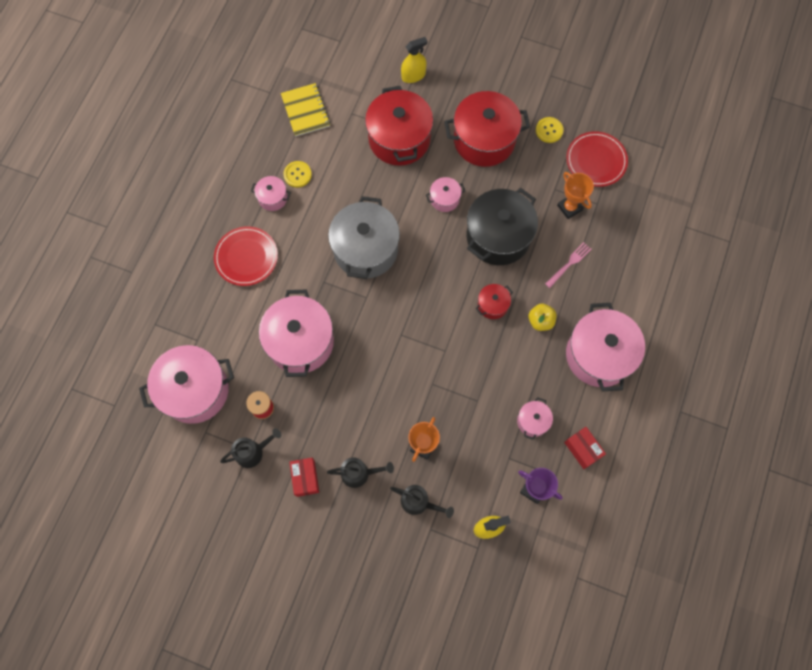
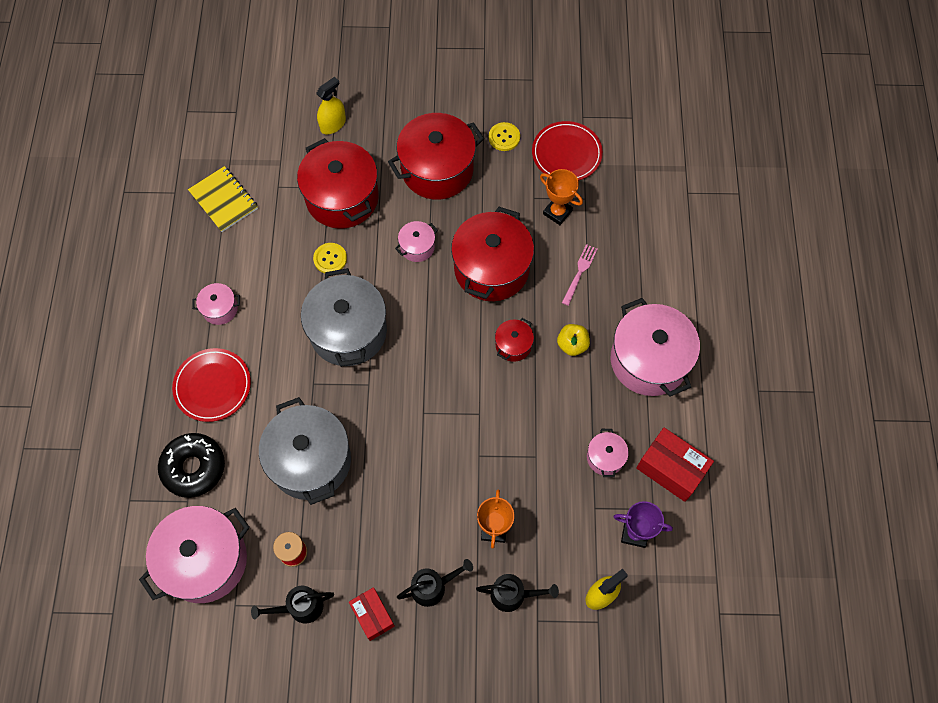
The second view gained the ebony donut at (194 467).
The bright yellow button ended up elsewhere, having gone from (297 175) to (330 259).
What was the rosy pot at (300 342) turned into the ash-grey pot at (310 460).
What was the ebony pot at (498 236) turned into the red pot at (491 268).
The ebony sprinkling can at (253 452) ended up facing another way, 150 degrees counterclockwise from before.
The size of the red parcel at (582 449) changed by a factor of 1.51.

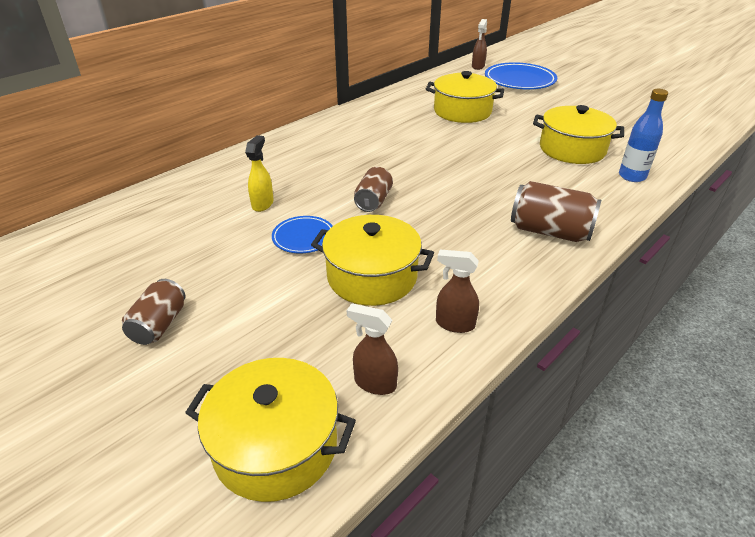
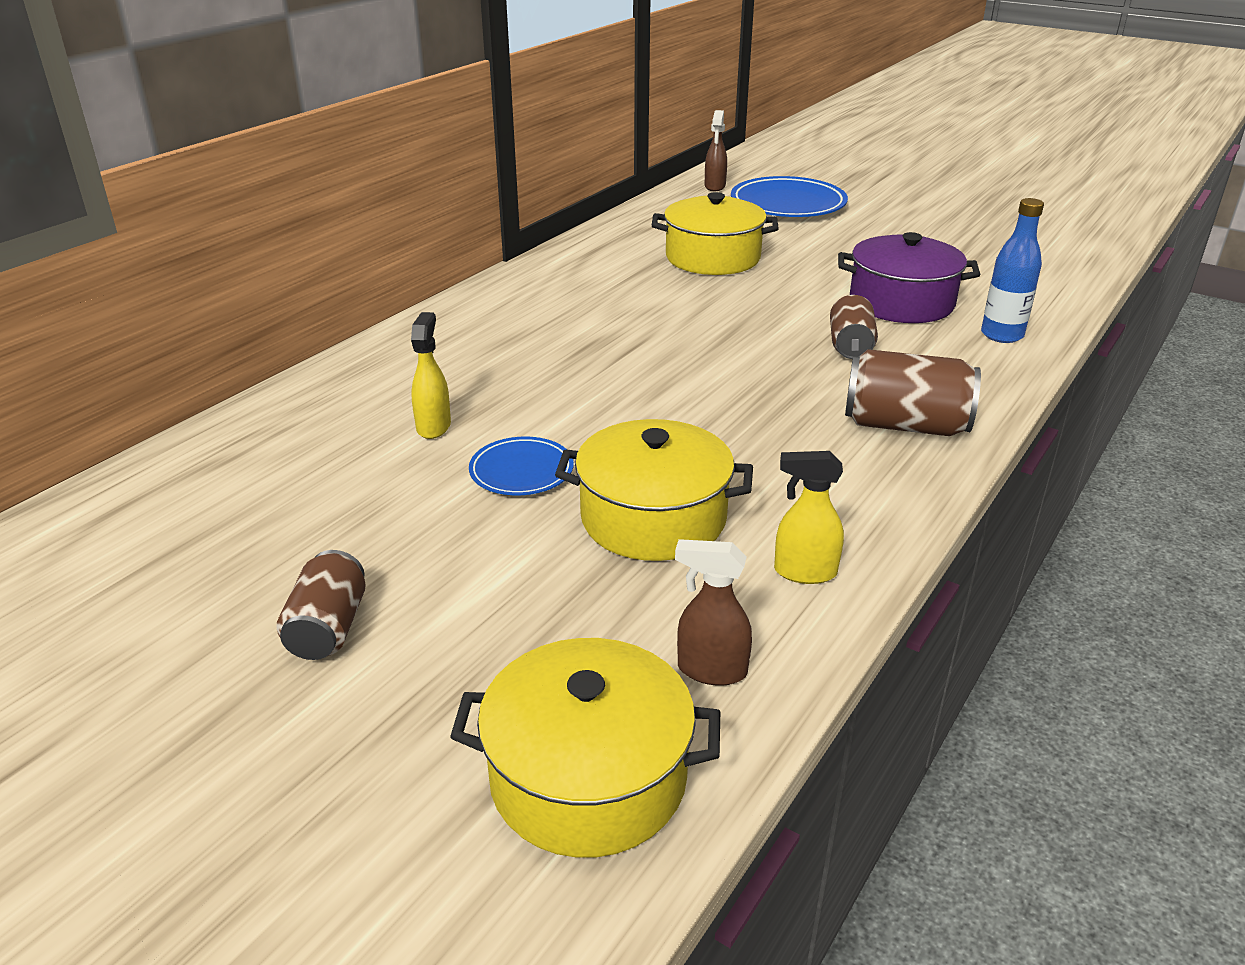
The brown can ended up elsewhere, having gone from (373 201) to (850 346).
What was the brown spray bottle at (454 324) turned into the bright yellow spray bottle at (804 572).
What was the bright yellow pot at (572 149) turned into the violet pot at (901 302).

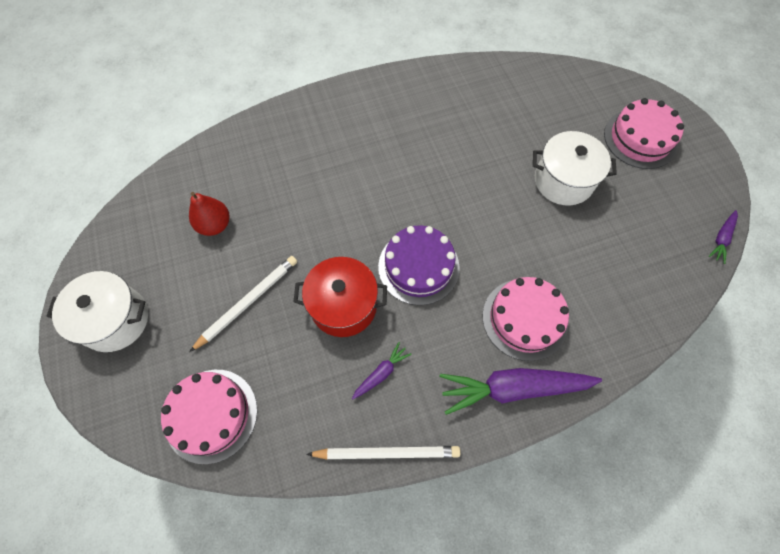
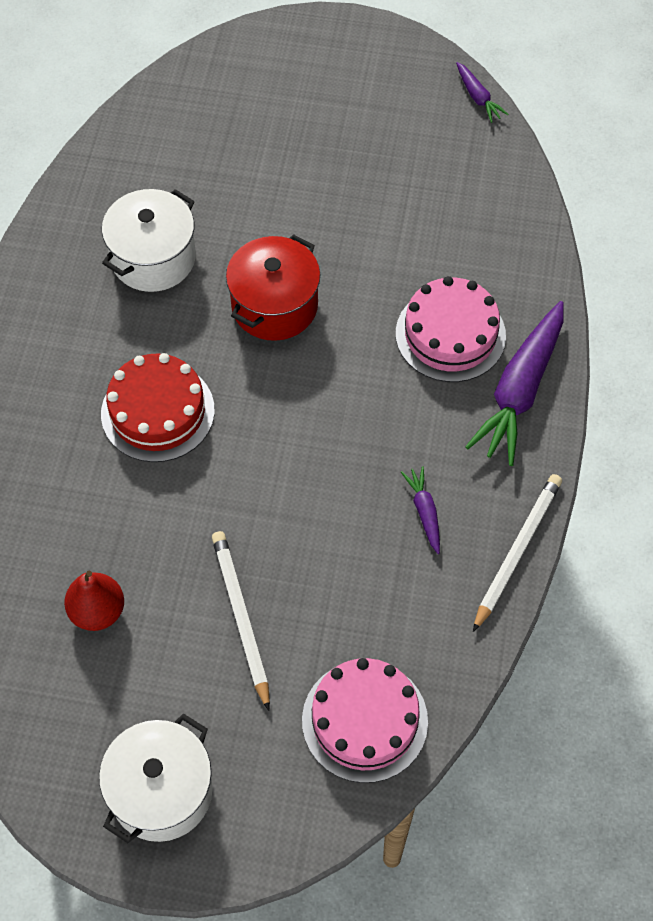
The second view lost the violet layer cake at (418 267).
The second view lost the rosy layer cake at (640 138).
The second view gained the red layer cake at (158 412).
The red pot ended up elsewhere, having gone from (343 305) to (274 305).
The white pot ended up elsewhere, having gone from (563 181) to (153 258).

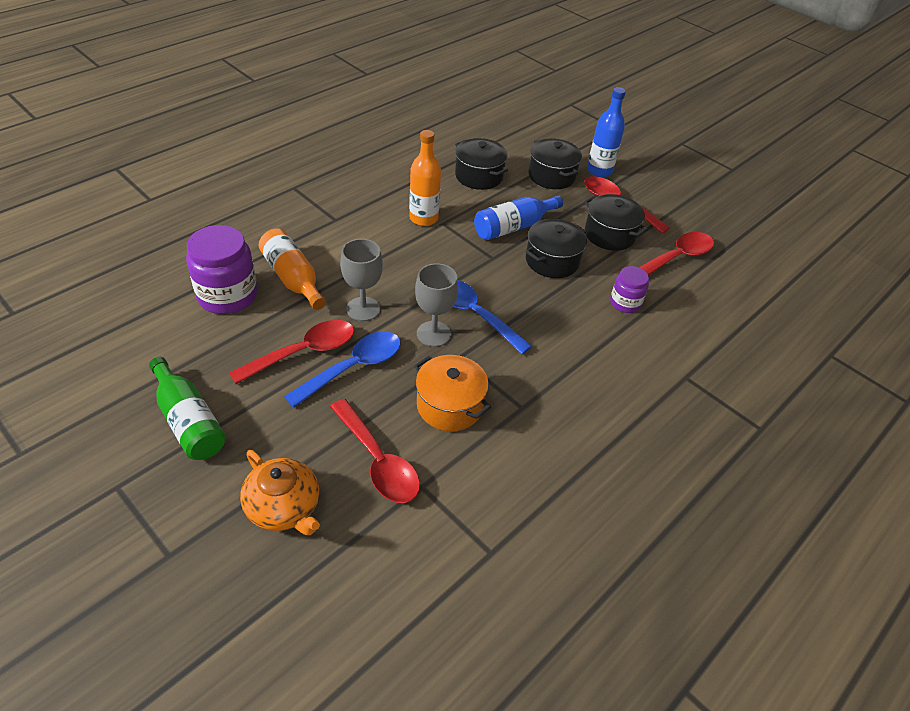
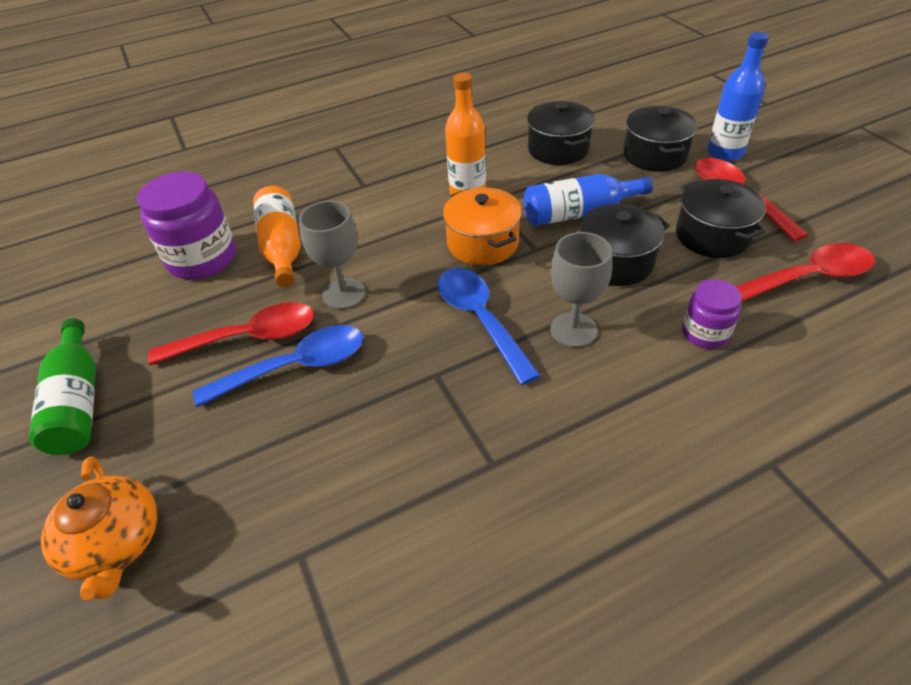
The second view lost the red spoon at (378 461).
The orange-coloured pot ended up elsewhere, having gone from (449 405) to (482 243).
The ash-grey wine glass ended up elsewhere, having gone from (433 334) to (573 330).

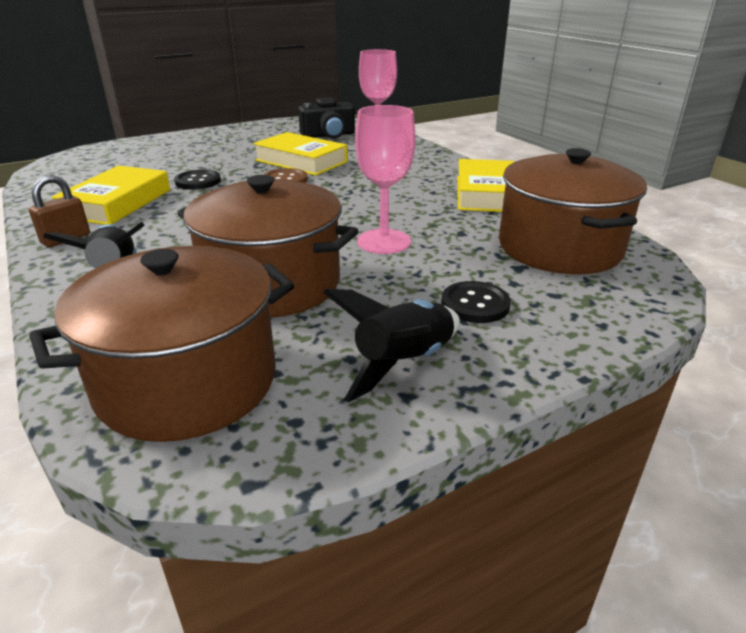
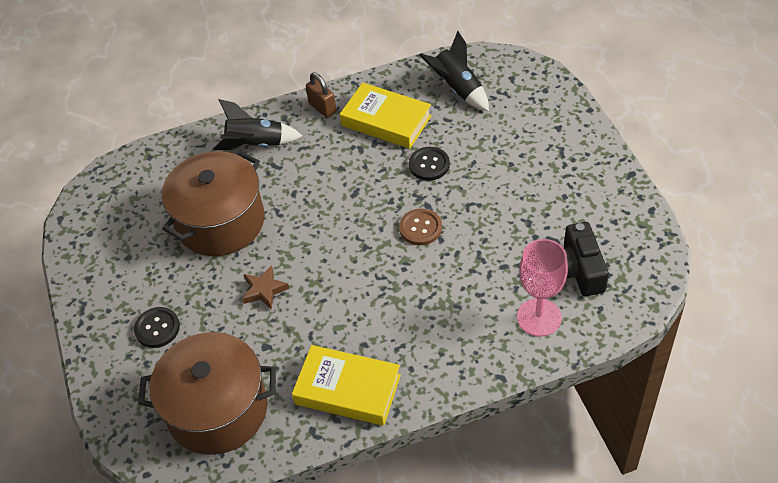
The second view lost the brown pot at (187 382).
The second view lost the bright yellow hardback at (301 161).
The ebony spaceship ended up elsewhere, having gone from (404 363) to (457 89).
Where the rosy wine glass stood at (384 241), the brown star shape came to stand at (264 290).

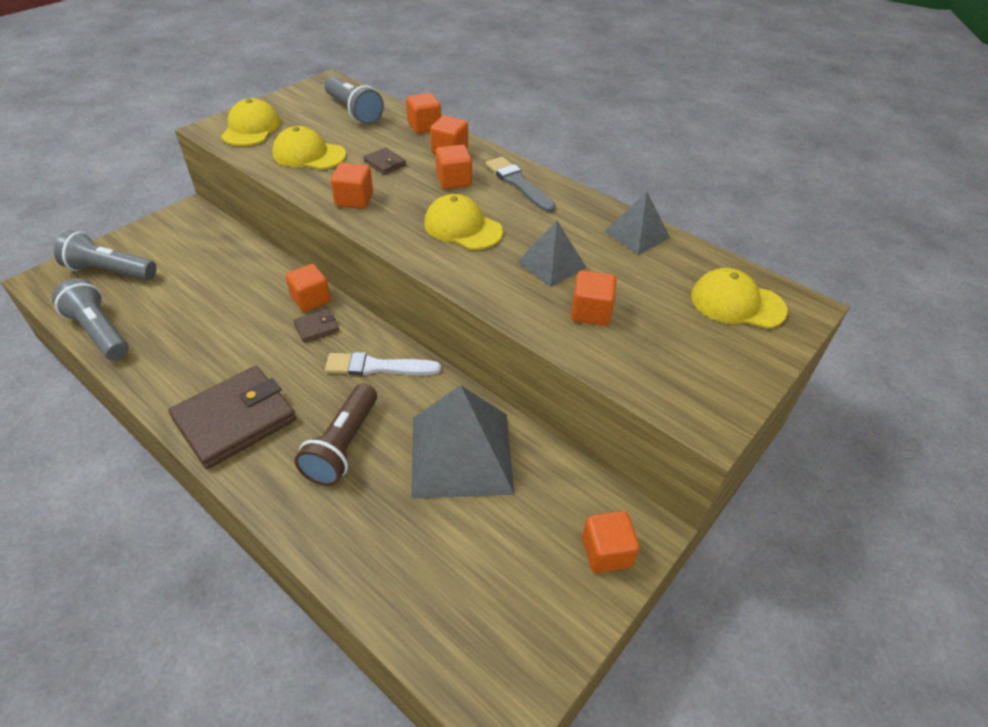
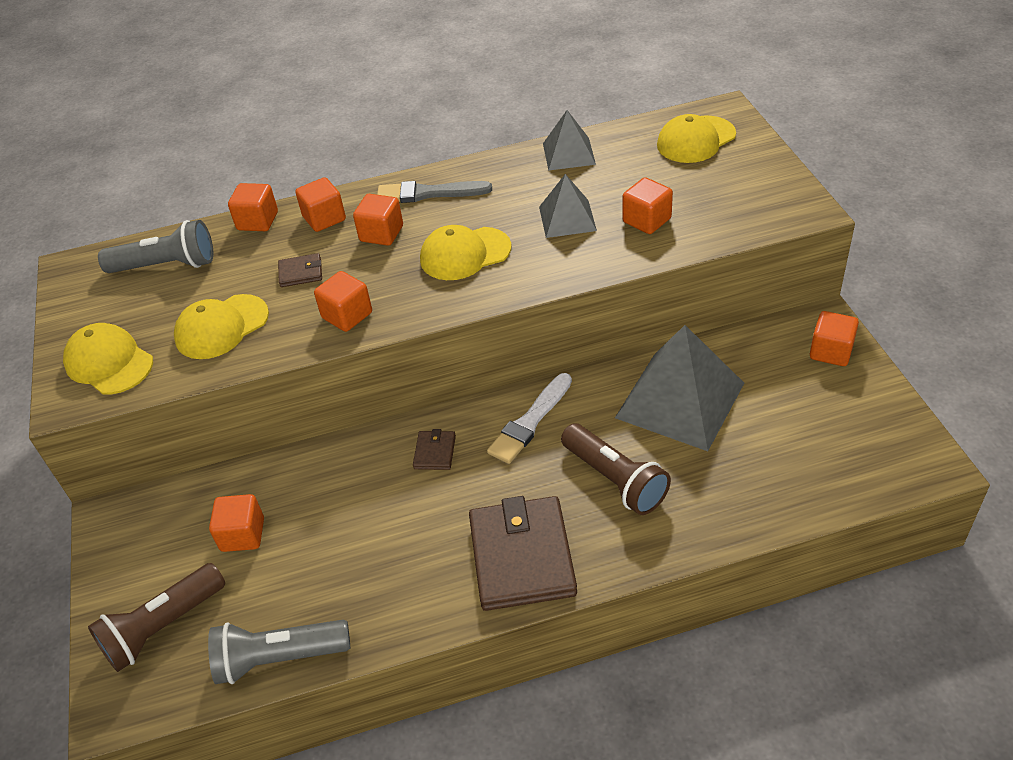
The orange-coloured block ended up elsewhere, having gone from (311 299) to (242 535).
What was the ash-grey pocket torch at (110 271) turned into the brown pocket torch at (163 627).

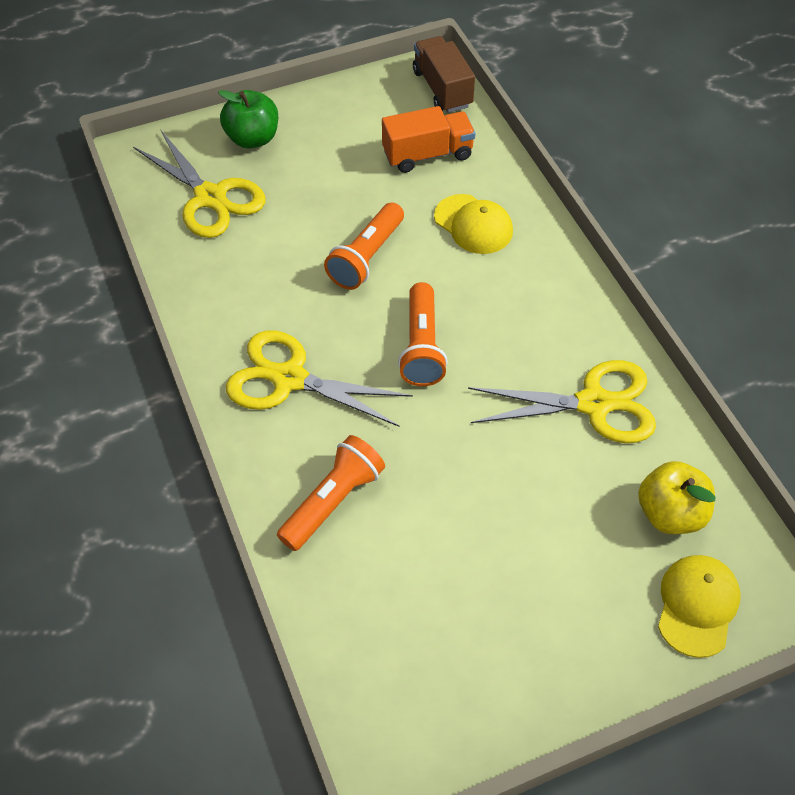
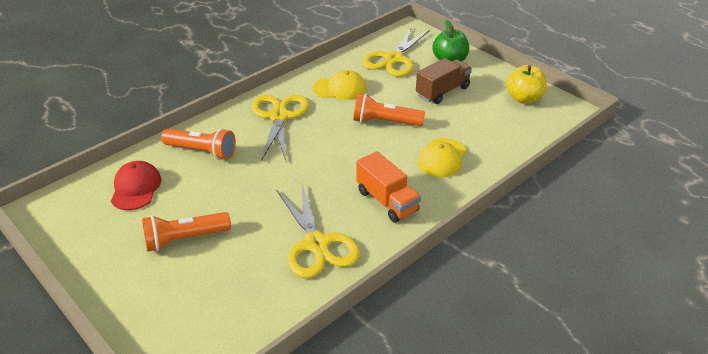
The second view gained the red peaked cap at (136 188).
The orange-coloured toy truck ended up elsewhere, having gone from (427 154) to (387 201).
The orange-coloured pocket torch ended up elsewhere, having gone from (422 347) to (185 239).
The brown toy truck ended up elsewhere, having gone from (442 89) to (442 91).
The bright yellow toy apple ended up elsewhere, having gone from (670 513) to (524 98).
The bright yellow peaked cap ended up elsewhere, having gone from (697 606) to (340 89).

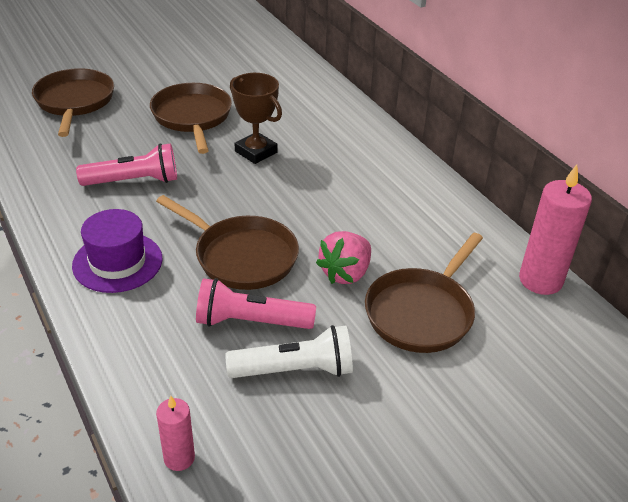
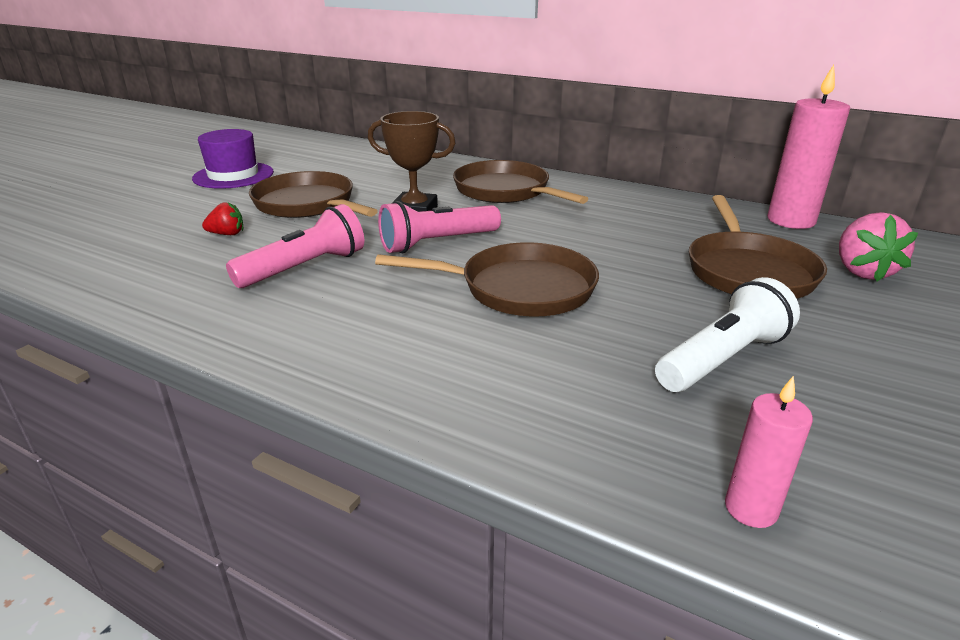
The second view gained the red berry at (227 234).
The brown frying pan ended up elsewhere, having gone from (75 102) to (505 191).
The violet top hat ended up elsewhere, having gone from (117 262) to (233 175).
The rosy pocket torch ended up elsewhere, having gone from (251 322) to (437 243).
The rosy berry ended up elsewhere, having gone from (345 273) to (862 271).

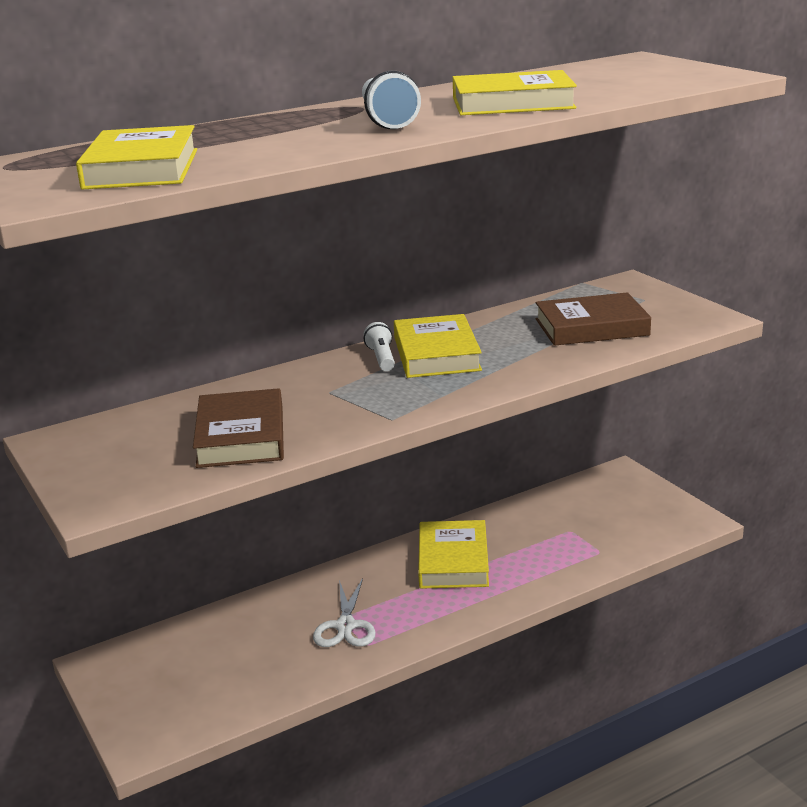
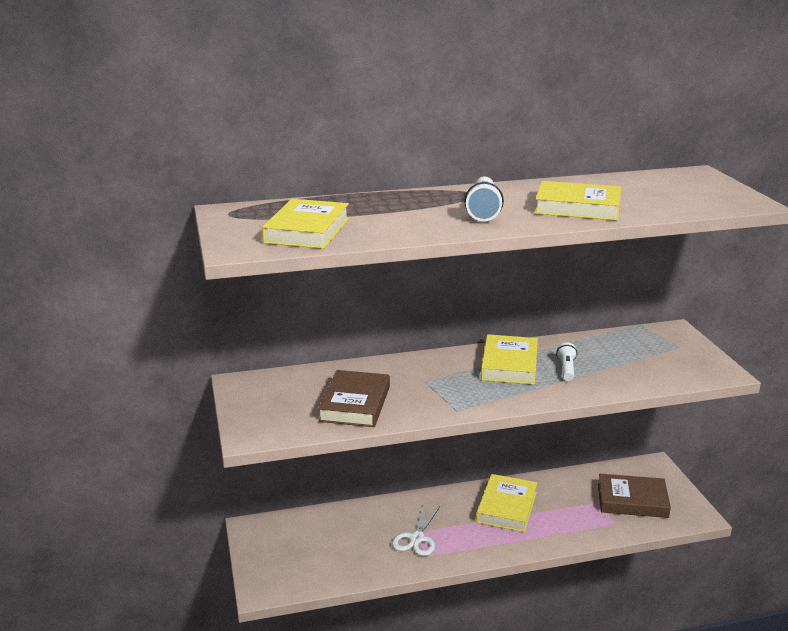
The white pocket torch ended up elsewhere, having gone from (382 358) to (566 369).
The brown hardback ended up elsewhere, having gone from (591 327) to (632 500).

